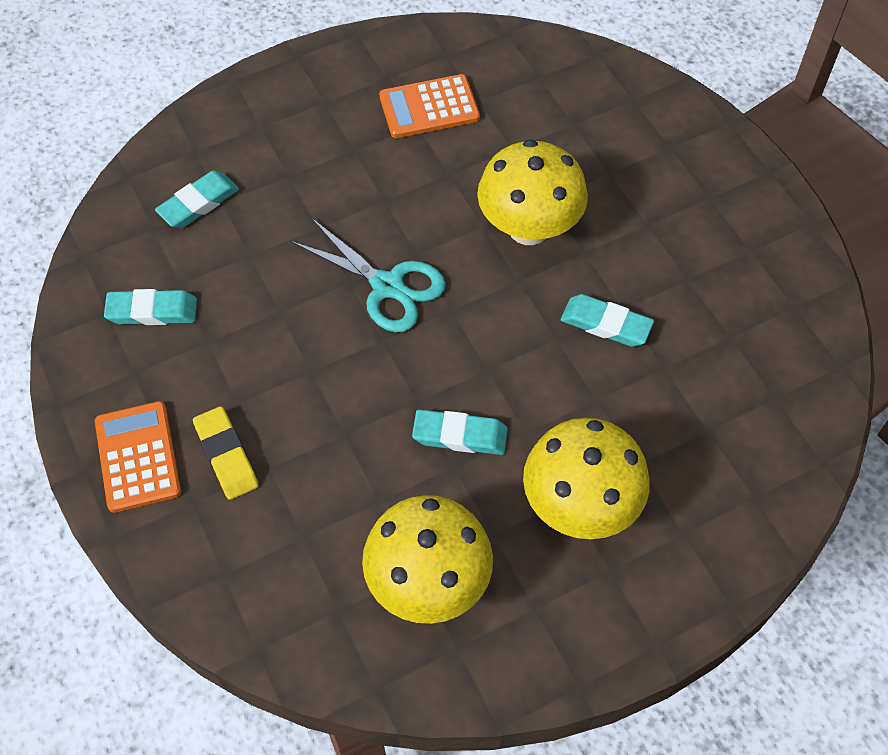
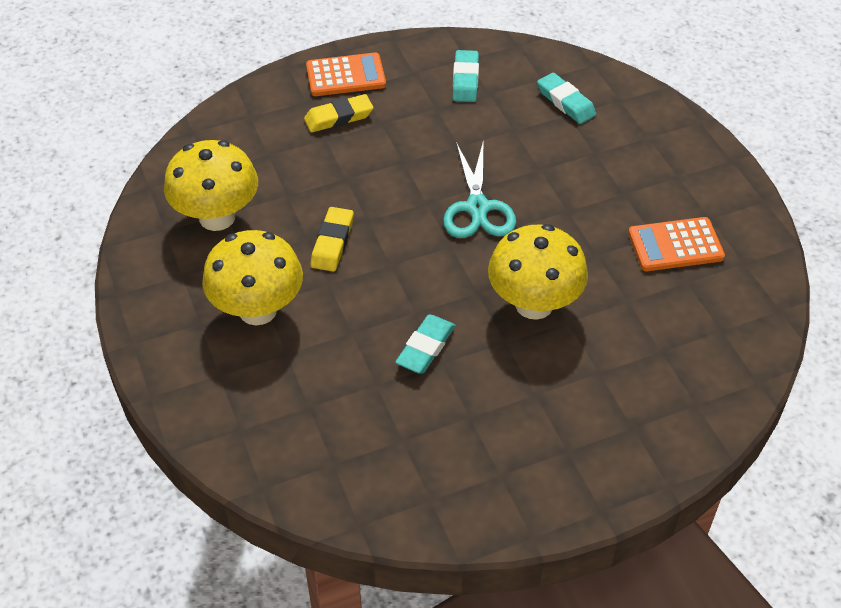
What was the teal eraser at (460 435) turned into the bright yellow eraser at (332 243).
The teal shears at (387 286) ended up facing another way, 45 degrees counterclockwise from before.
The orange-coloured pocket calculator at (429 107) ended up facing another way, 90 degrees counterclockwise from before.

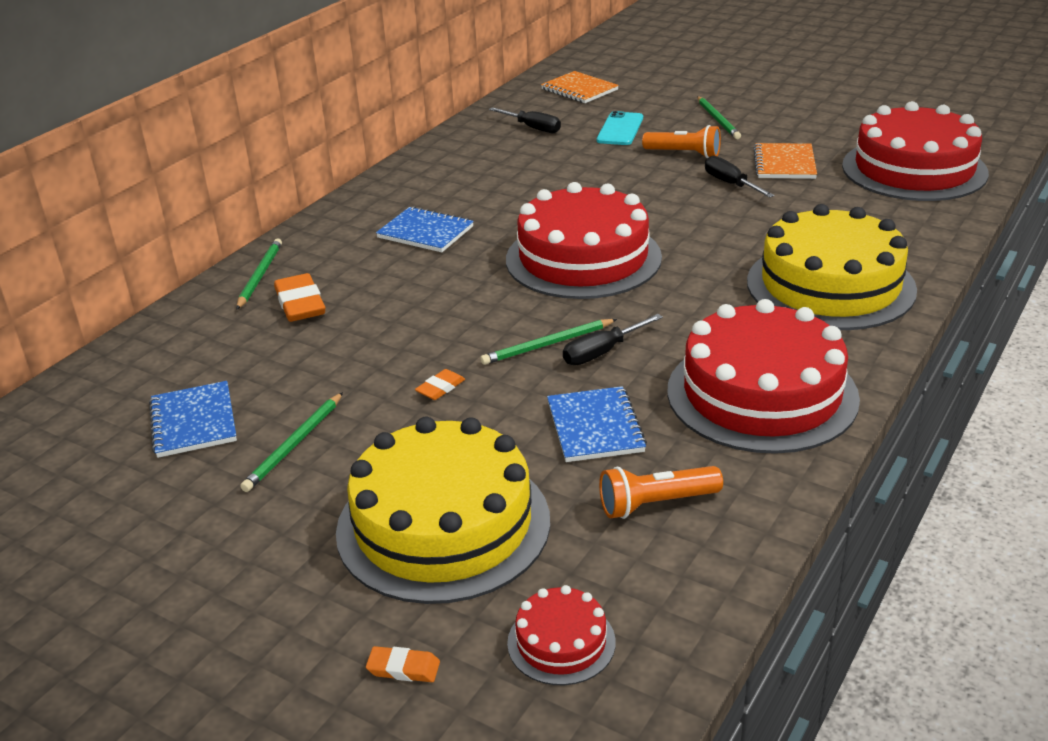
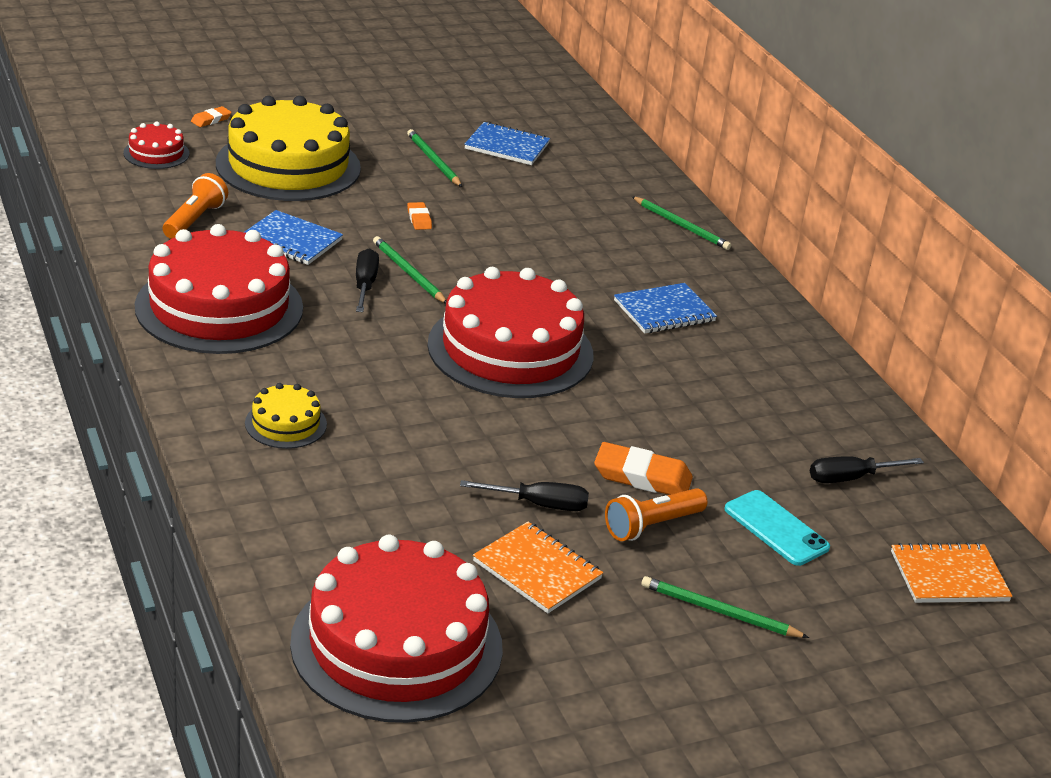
The orange-coloured eraser ended up elsewhere, having gone from (300 303) to (642 476).
The emerald lead pencil at (547 344) ended up facing another way, 45 degrees counterclockwise from before.
The size of the bright yellow layer cake at (830 285) changed by a factor of 0.45.

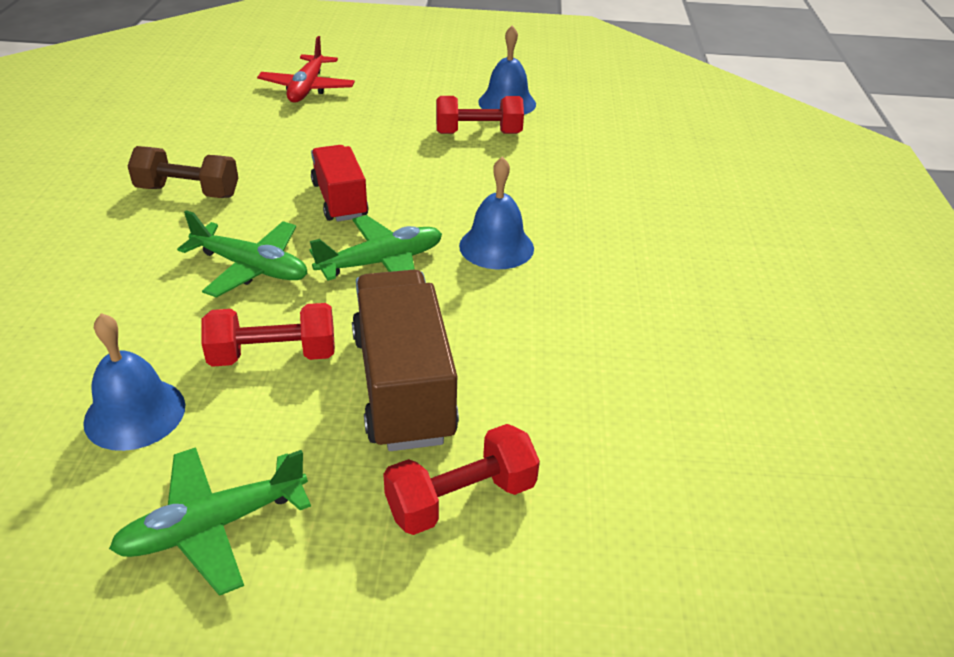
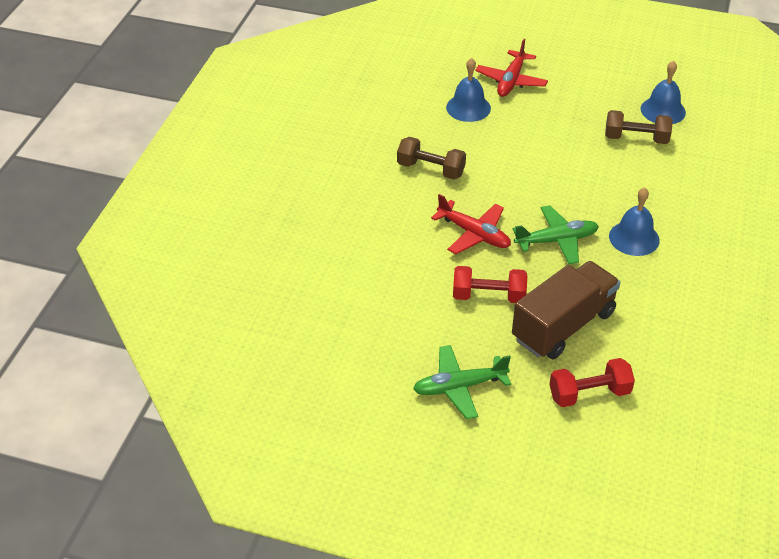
The second view lost the red toy truck at (340 200).
The cobalt hand bell ended up elsewhere, having gone from (135 413) to (468 107).
What was the emerald plane at (251 268) turned into the red plane at (474 234).
What was the red dumbbell at (478 133) turned into the brown dumbbell at (636 139).
The brown toy truck at (403 386) ended up facing another way, 45 degrees clockwise from before.

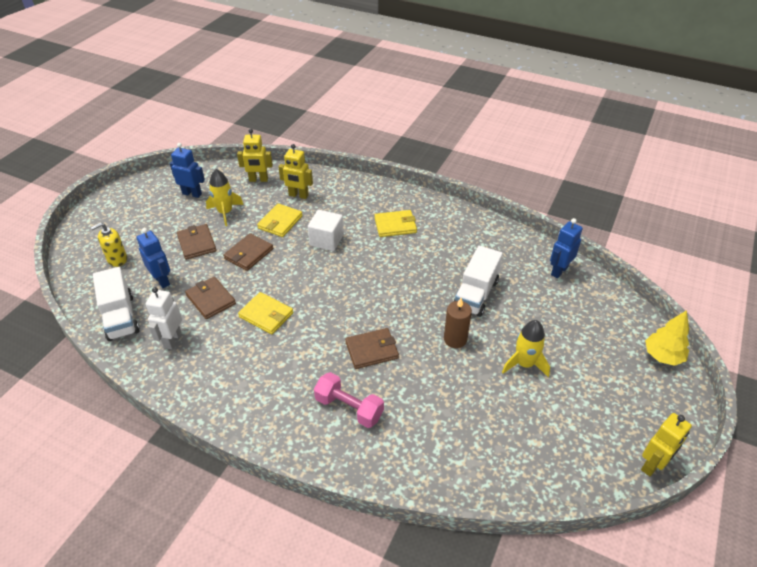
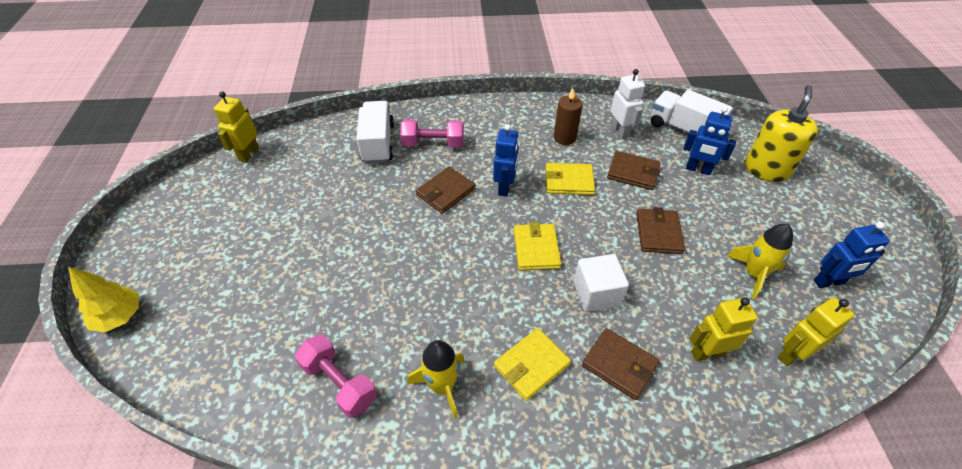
The second view gained the rosy dumbbell at (339 383).
The brown card wallet ended up elsewhere, having gone from (197 243) to (619 365).
The bright yellow card wallet ended up elsewhere, having gone from (280 222) to (536 249).
The brown wax candle ended up elsewhere, having gone from (455 339) to (564 138).
The white toy truck ended up elsewhere, having gone from (476 294) to (378 143).
The bright yellow spaceship ended up elsewhere, having gone from (524 364) to (442 386).
The cobalt robot figure ended up elsewhere, having gone from (559 271) to (505 187).
The bright yellow robot figure ended up elsewhere, having gone from (652 465) to (249 154).
The size of the bright yellow pump bottle at (117 259) changed by a factor of 1.60.

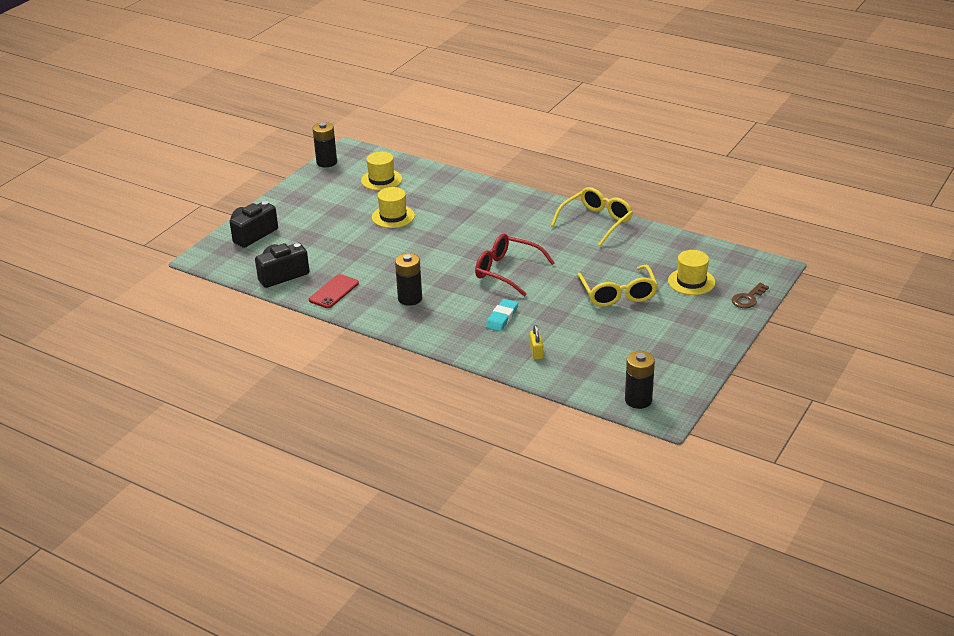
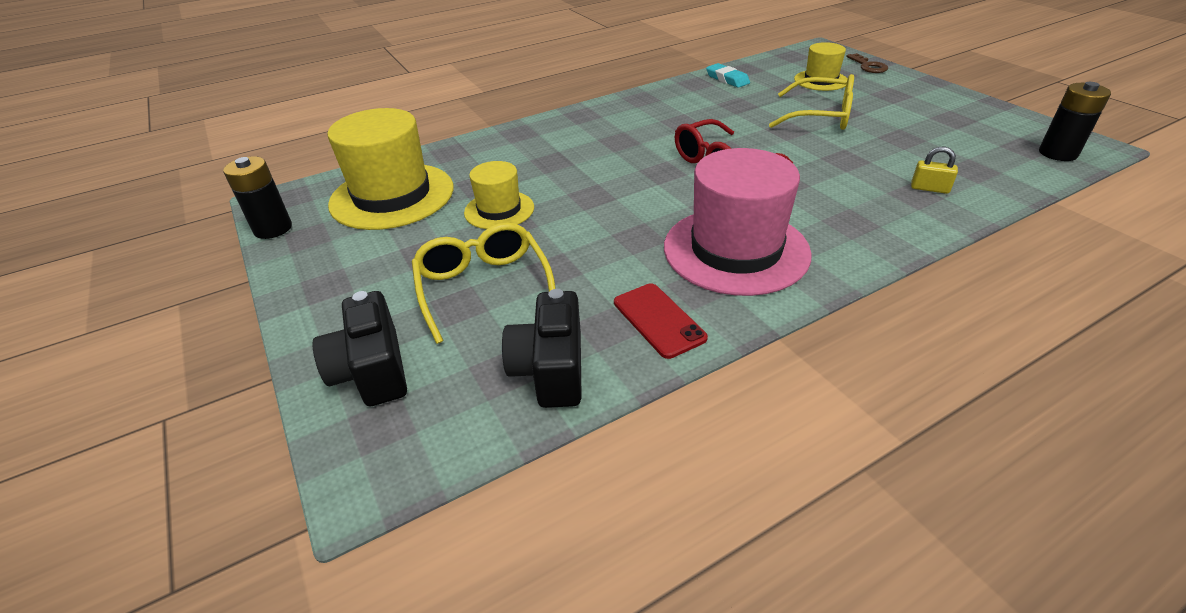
The teal eraser ended up elsewhere, having gone from (502 318) to (727 79).
The bright yellow spectacles ended up elsewhere, having gone from (596 222) to (483 288).
Where the ebony AA battery stood at (410 298), the rosy top hat came to stand at (736 250).
The size of the bright yellow top hat at (381 180) changed by a factor of 1.83.

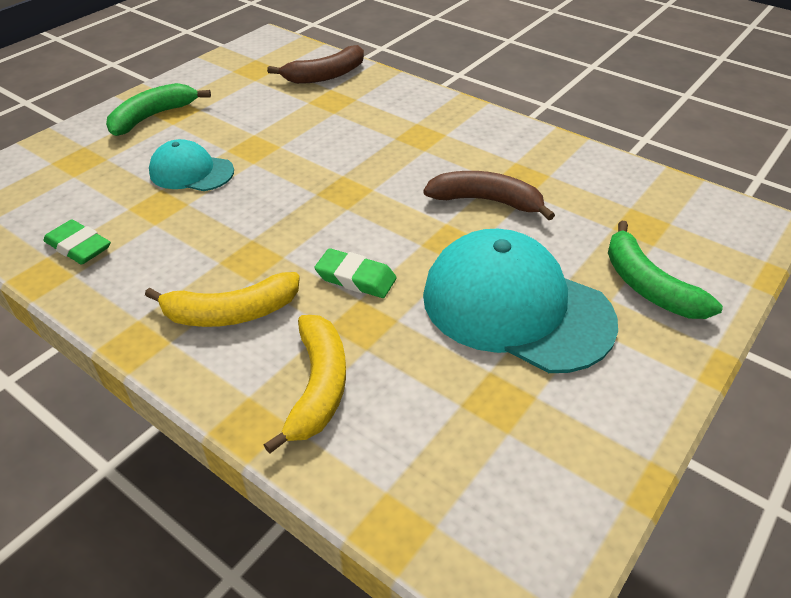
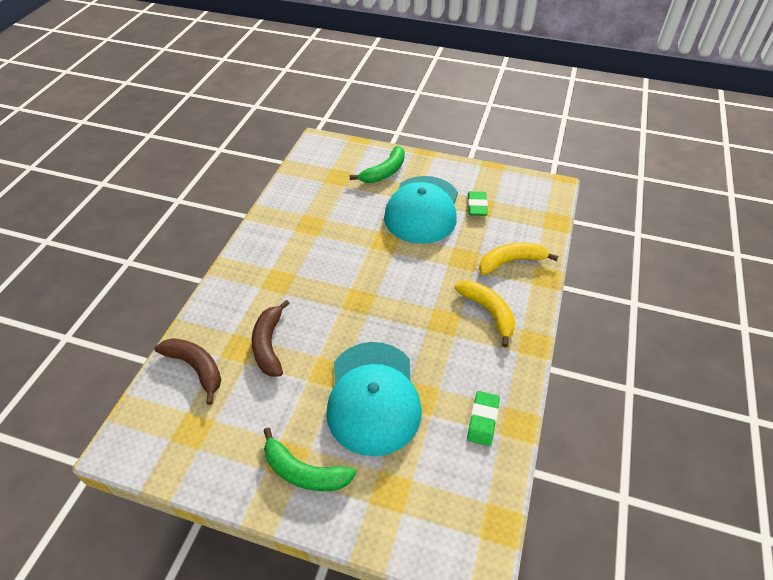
The emerald eraser ended up elsewhere, having gone from (356 278) to (477 206).
The brown banana fruit ended up elsewhere, having gone from (486 201) to (269 345).
The size of the teal peaked cap at (191 172) changed by a factor of 1.85.

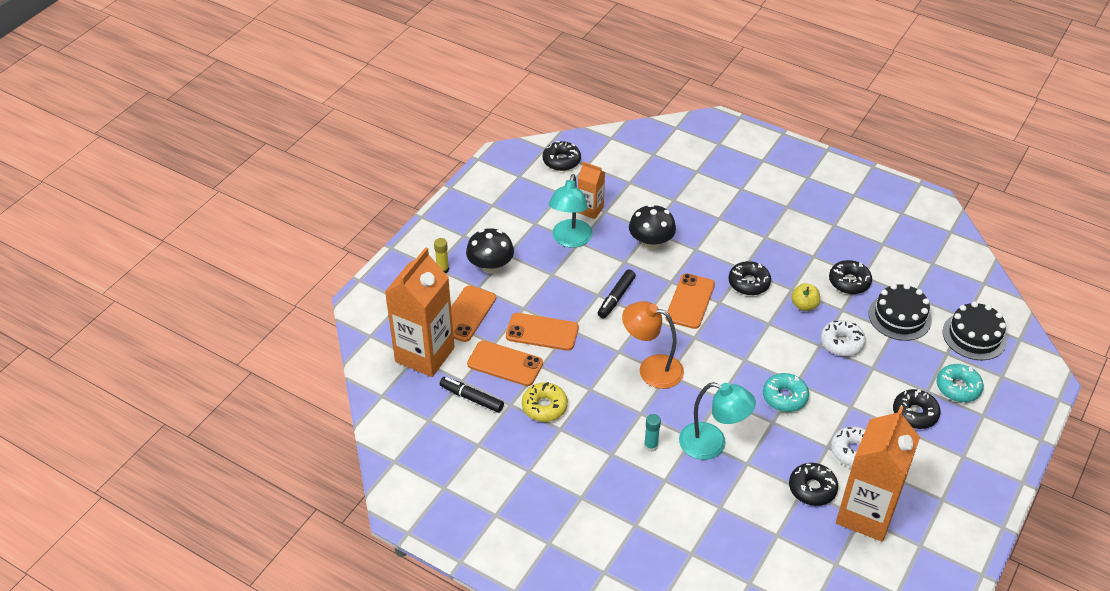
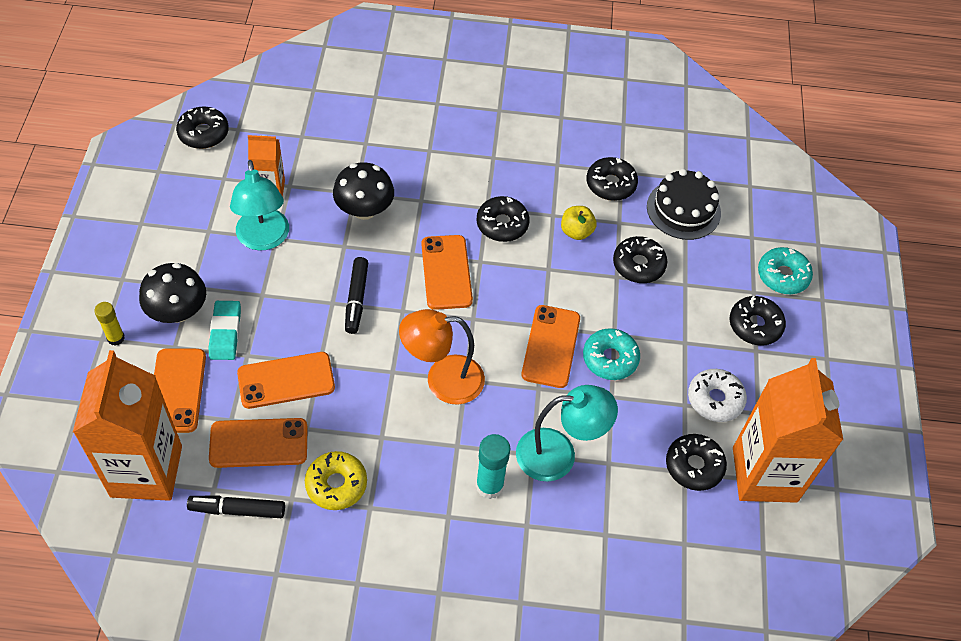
The second view lost the ebony layer cake at (974 336).
The second view gained the teal eraser at (225 333).
The second view gained the orange-coloured phone at (551 346).
What was the white donut at (841 343) turned into the ebony donut at (638 265).
The size of the teal stick of glue at (651 446) changed by a factor of 1.54.

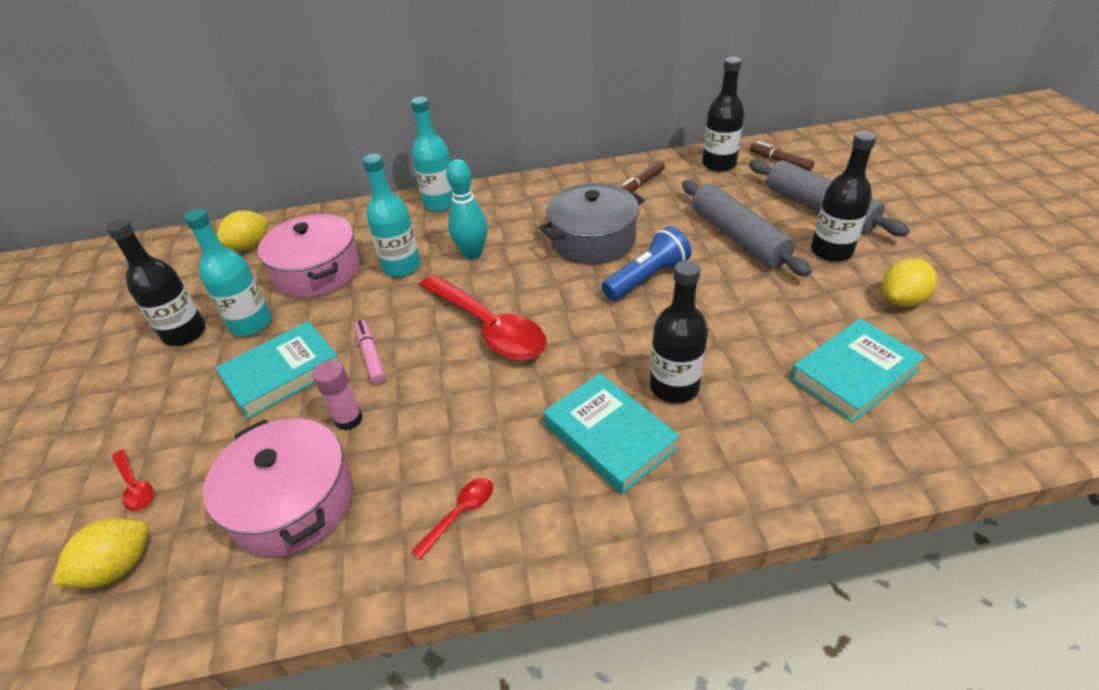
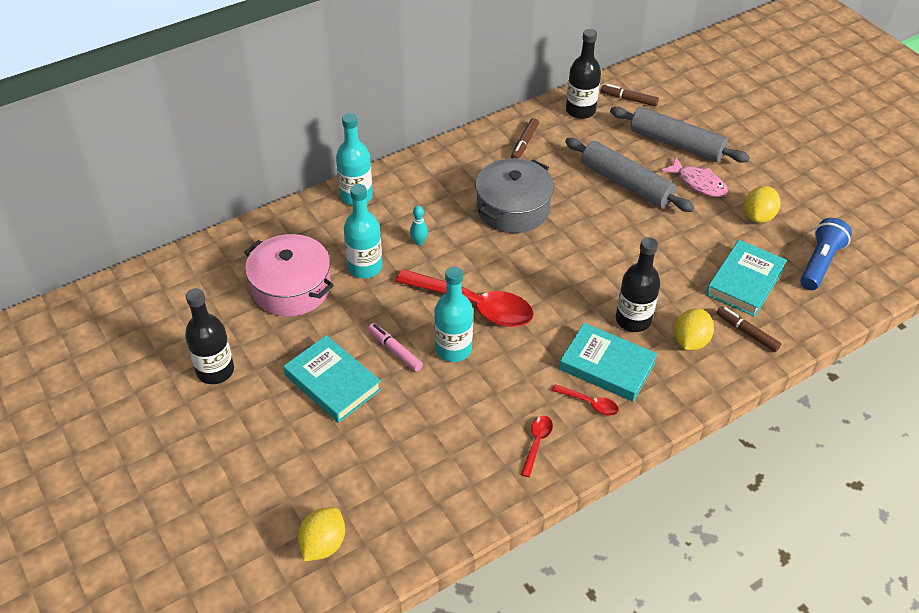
The second view lost the rosy pot at (292 502).
The second view lost the rosy stick of glue at (349 419).
The second view gained the brown felt pen at (747 332).
The red spoon ended up elsewhere, having gone from (135 486) to (589 403).
The teal drink bottle ended up elsewhere, having gone from (251 323) to (453 349).
The bright yellow toy lemon ended up elsewhere, having gone from (249 246) to (690 341).
The cobalt pocket torch ended up elsewhere, having gone from (647 278) to (820 263).
Where the ebony drink bottle stood at (831 251), the rosy fish figure came to stand at (698 183).
The teal hardback at (282 373) ended up facing another way, 75 degrees counterclockwise from before.
The size of the teal tenpin at (472 253) changed by a factor of 0.54.

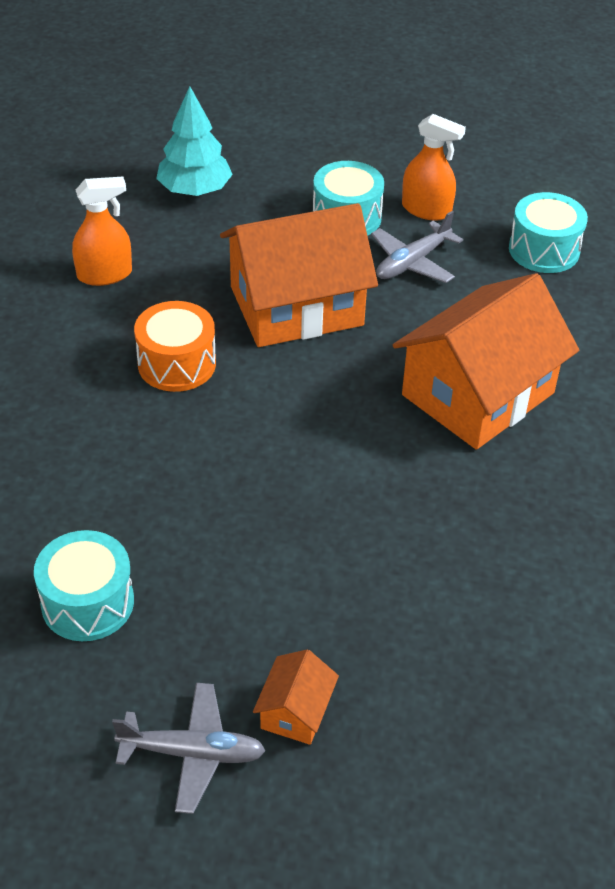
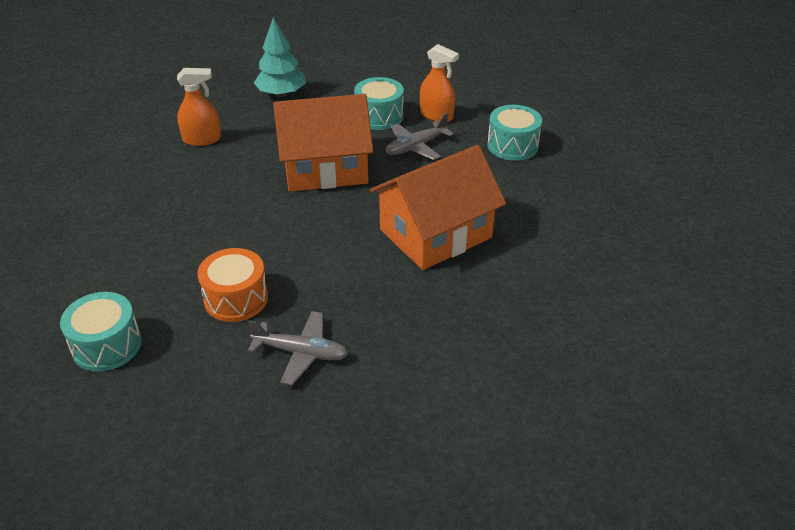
The second view lost the orange-coloured cottage at (295 711).
The ash-grey plane ended up elsewhere, having gone from (193 753) to (301 353).
The orange-coloured snare drum ended up elsewhere, having gone from (177 364) to (236 299).

